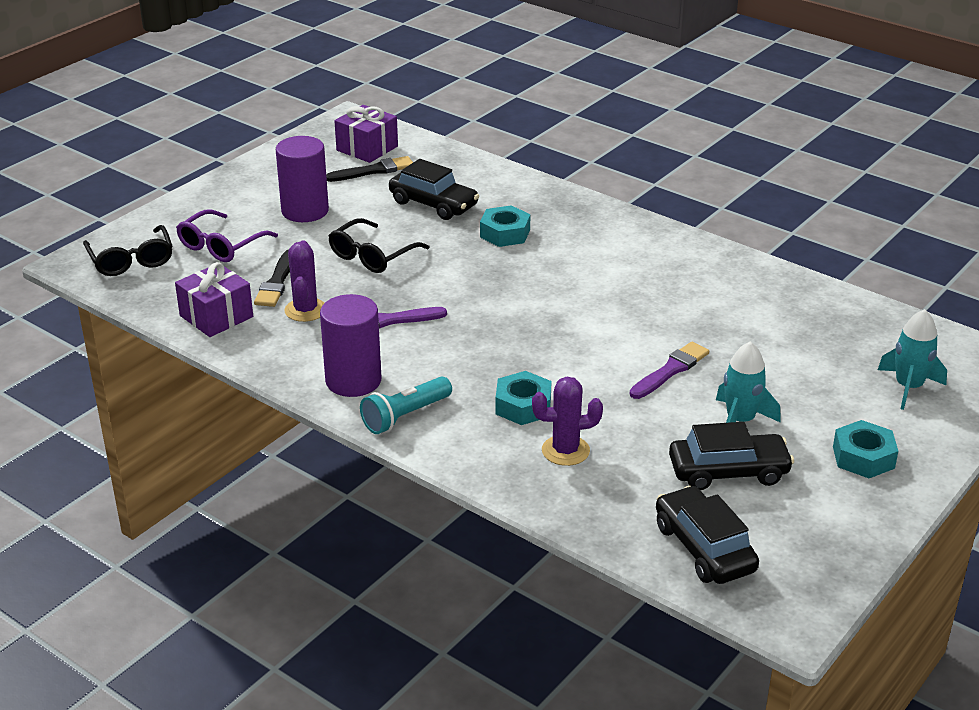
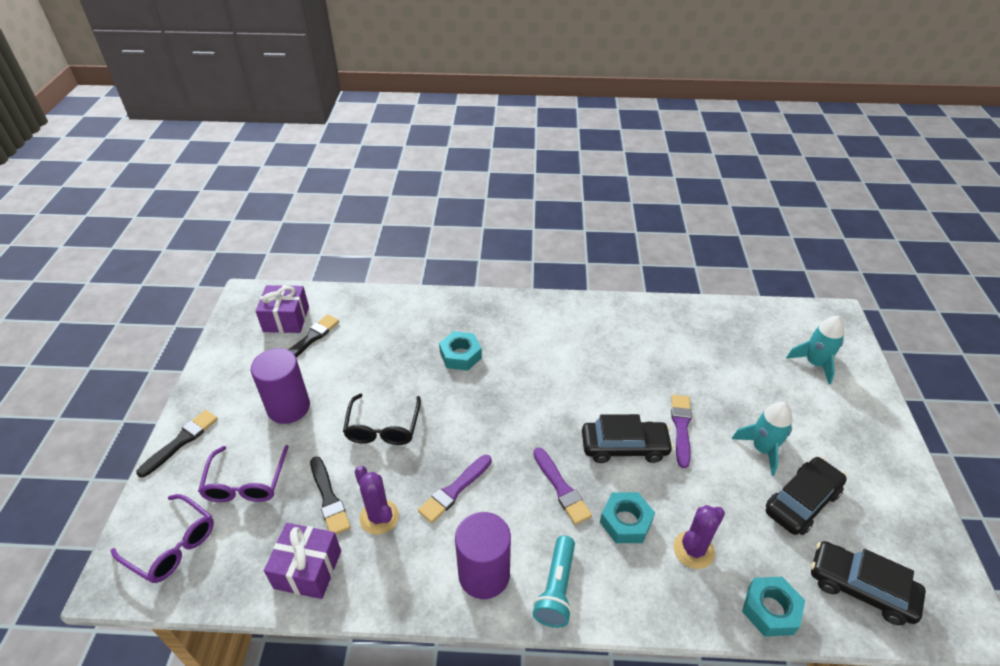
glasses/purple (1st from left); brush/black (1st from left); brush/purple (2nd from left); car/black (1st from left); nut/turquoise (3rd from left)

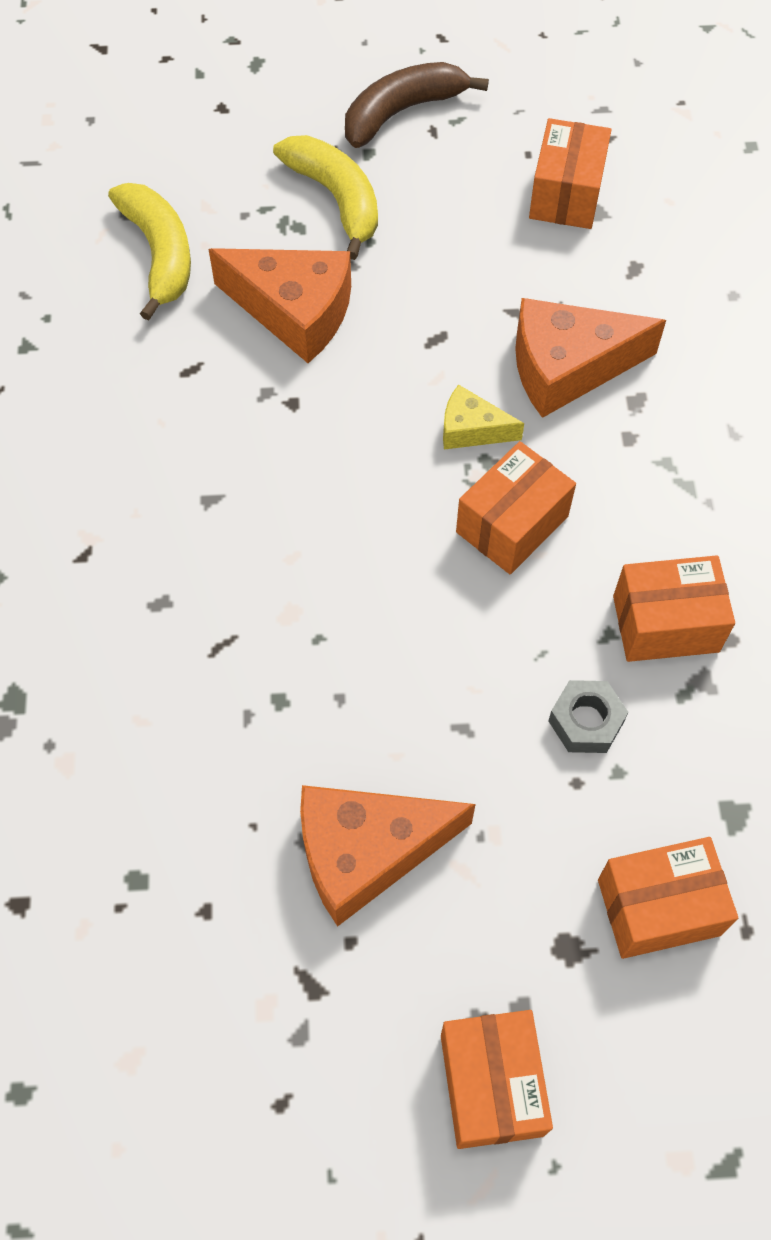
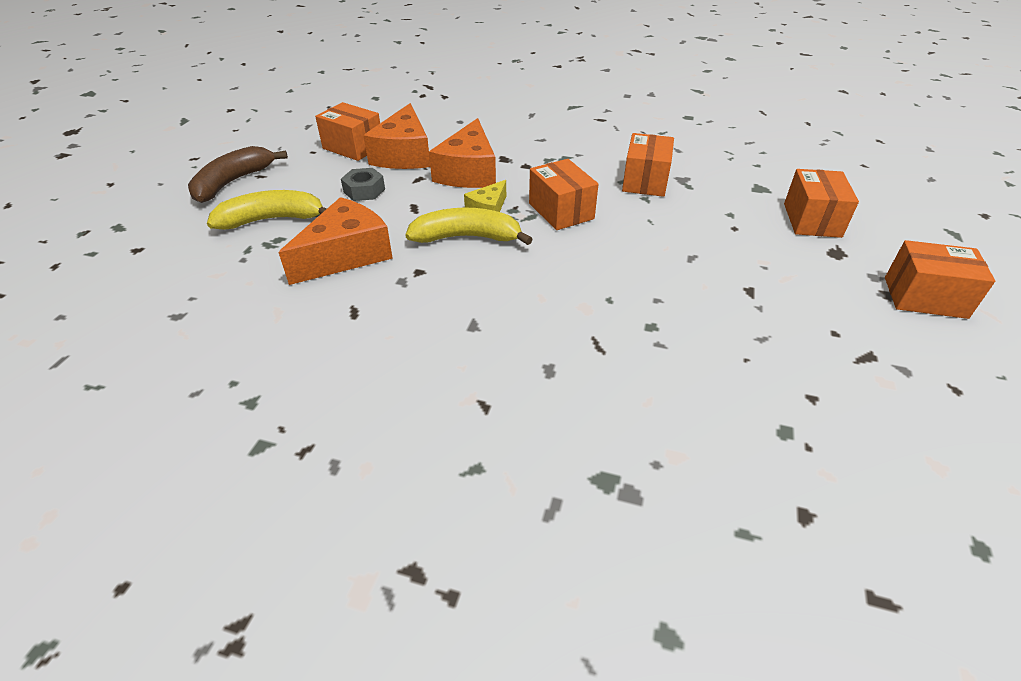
banana/brown; nut/grey; cheese/orange (2nd from left); banana/yellow (2nd from left)

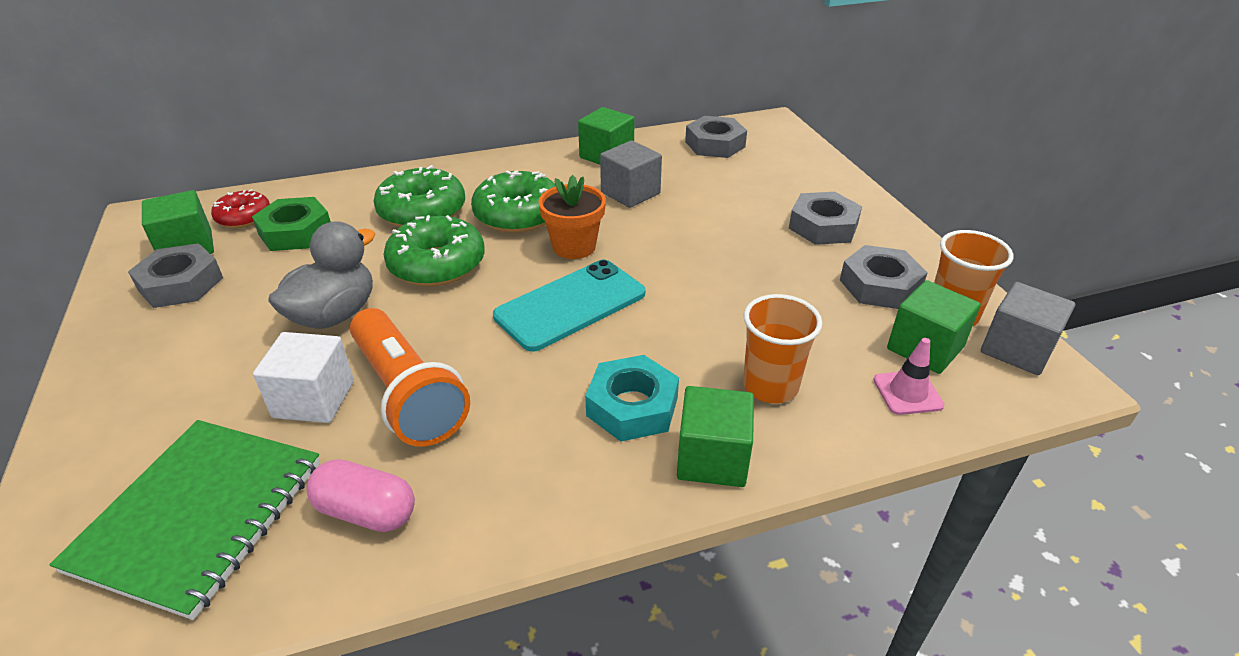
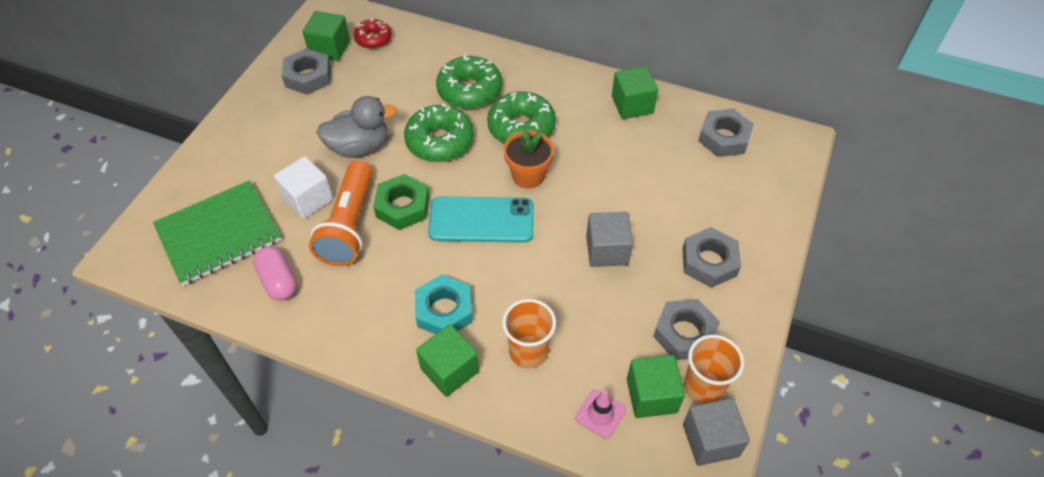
nut/green; cube/grey (1st from left)

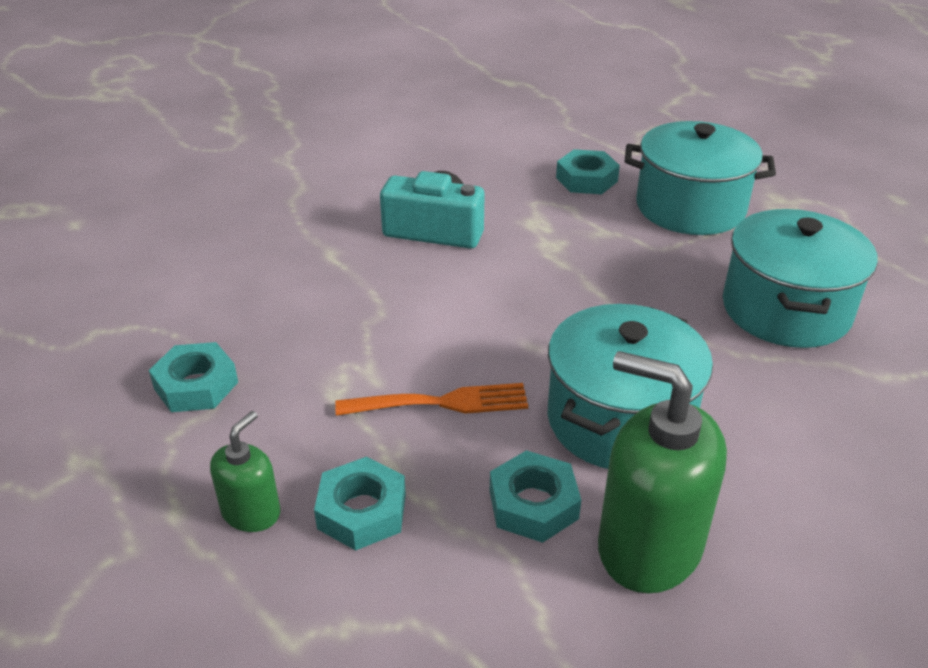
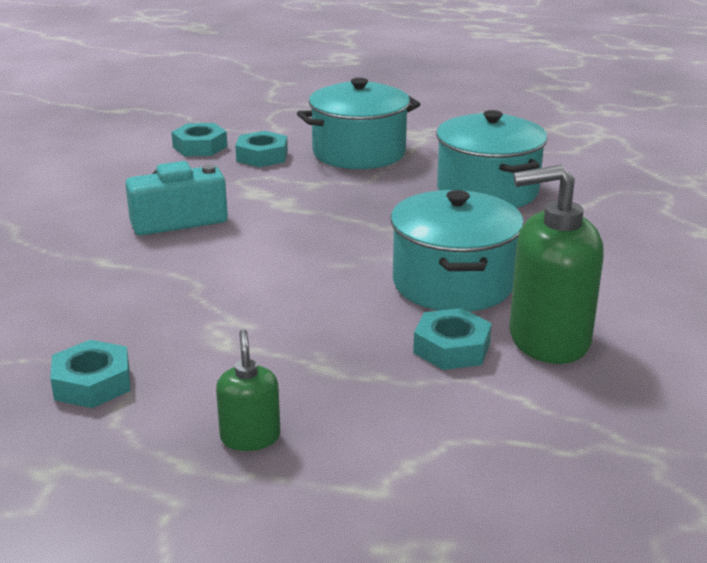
nut/turquoise (2nd from left); fork/orange

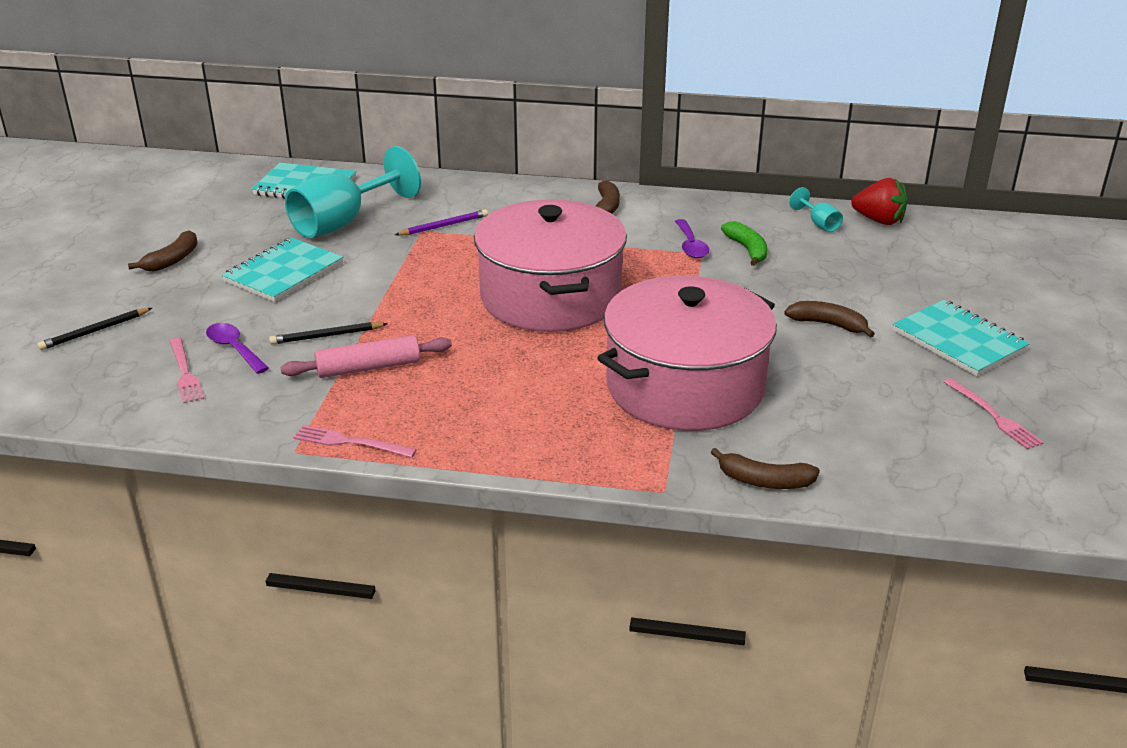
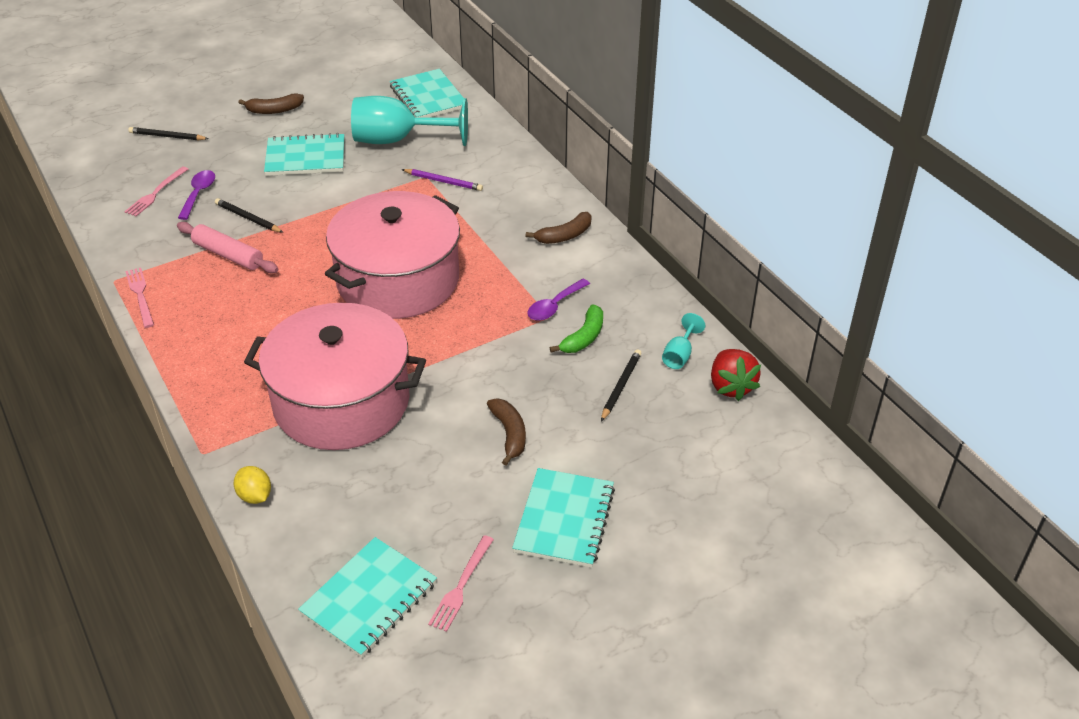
lemon/yellow; notebook/turquoise (2nd from left); pencil/black (3rd from left)

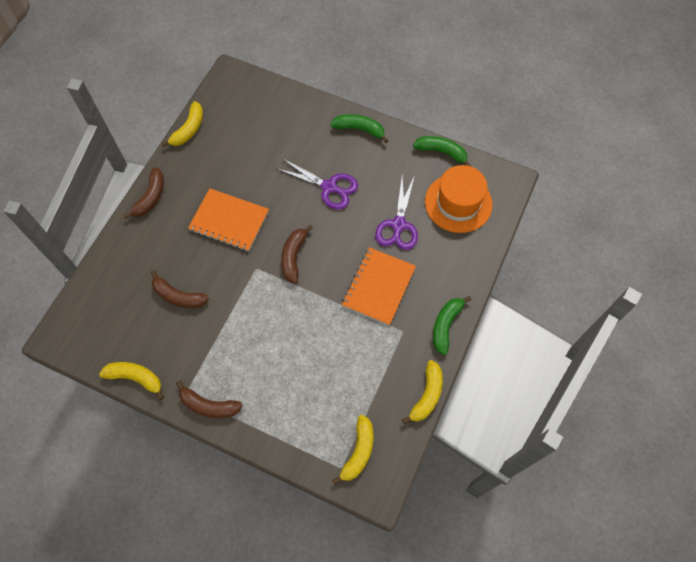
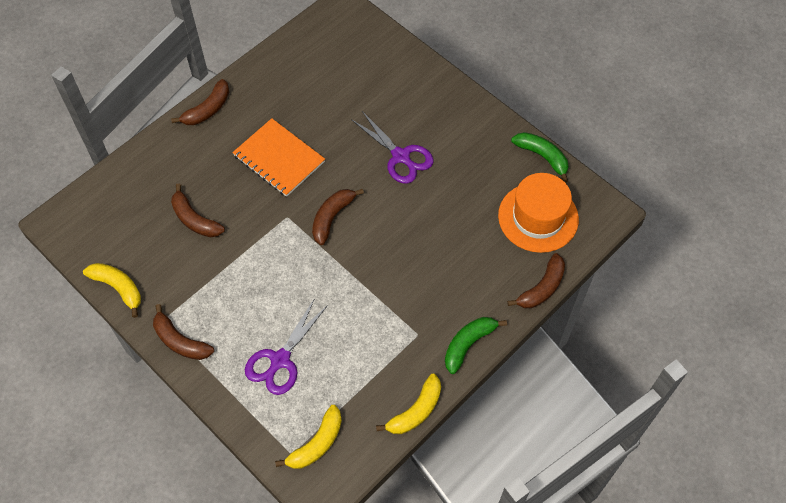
scissors/purple (1st from left); banana/brown (5th from left); banana/yellow (2nd from left in the first image); banana/green (1st from left in the first image); notebook/orange (2nd from left in the first image)

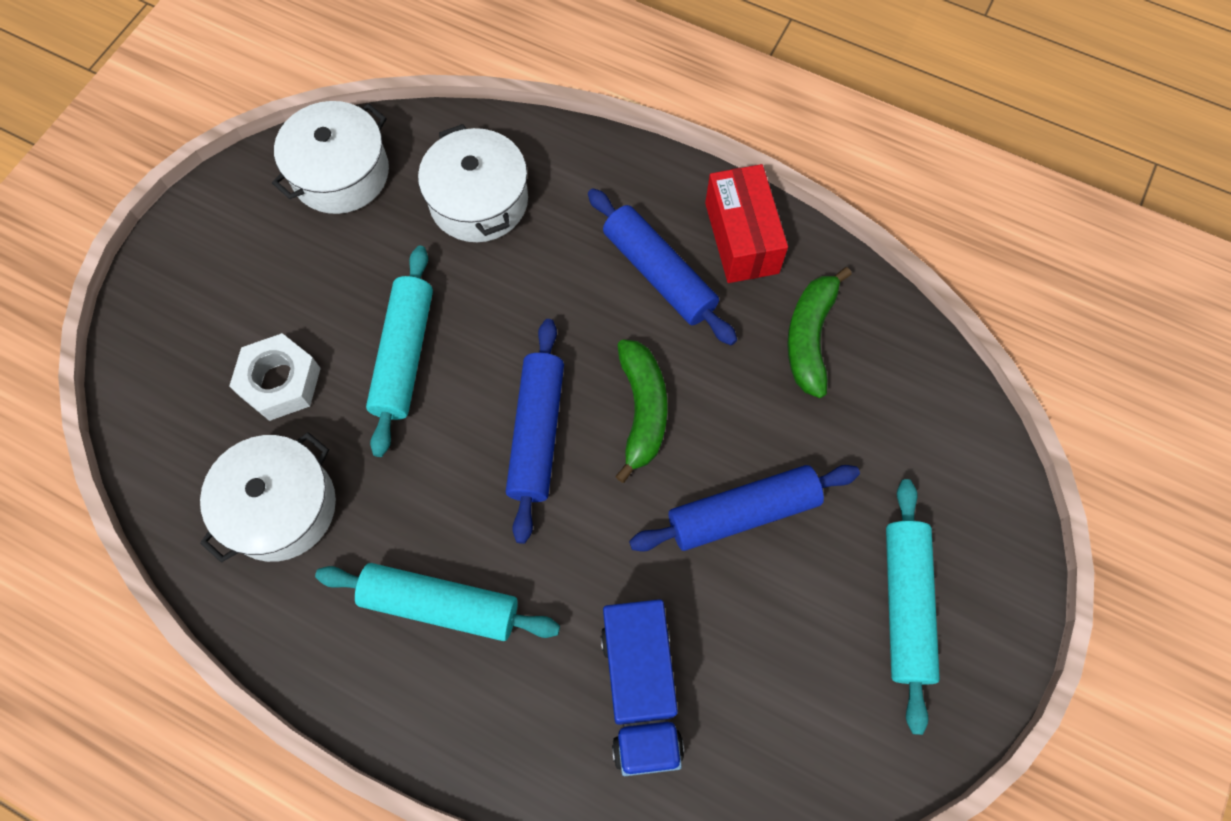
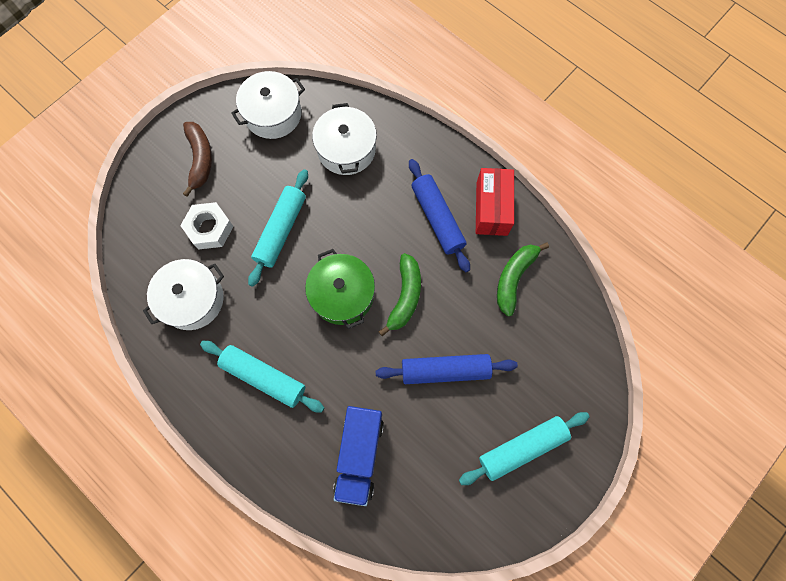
banana/brown; pot/green; rolling pin/turquoise (3rd from left)

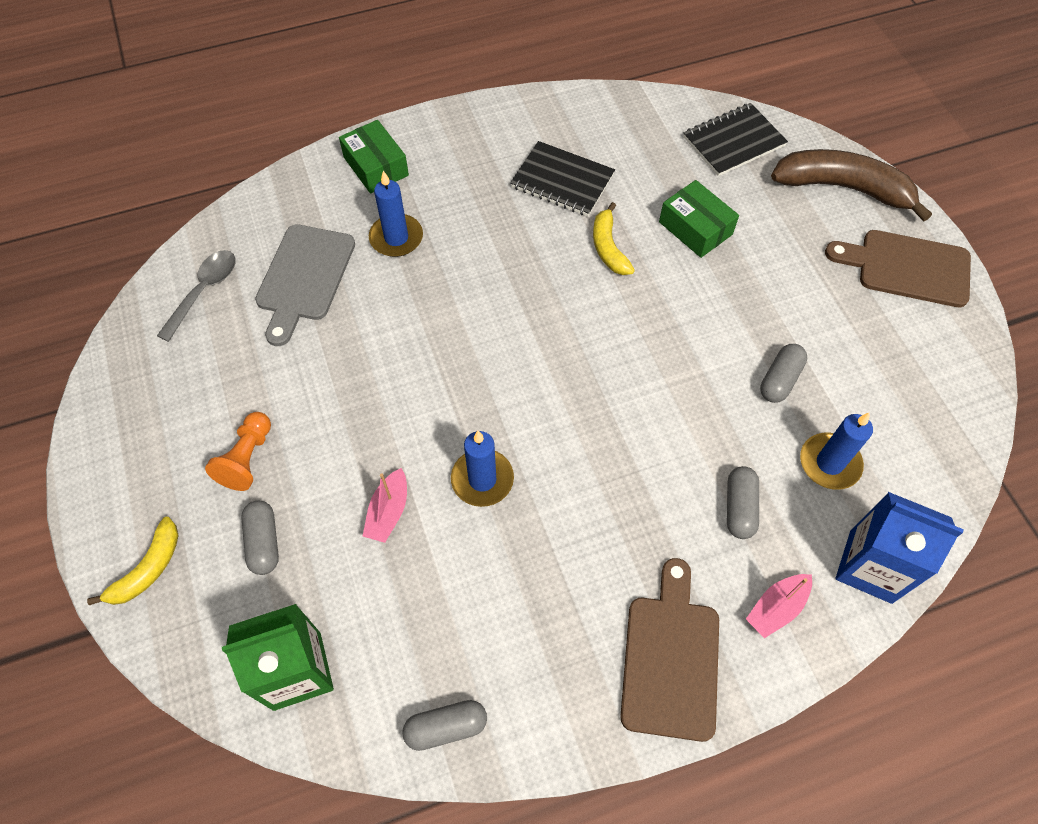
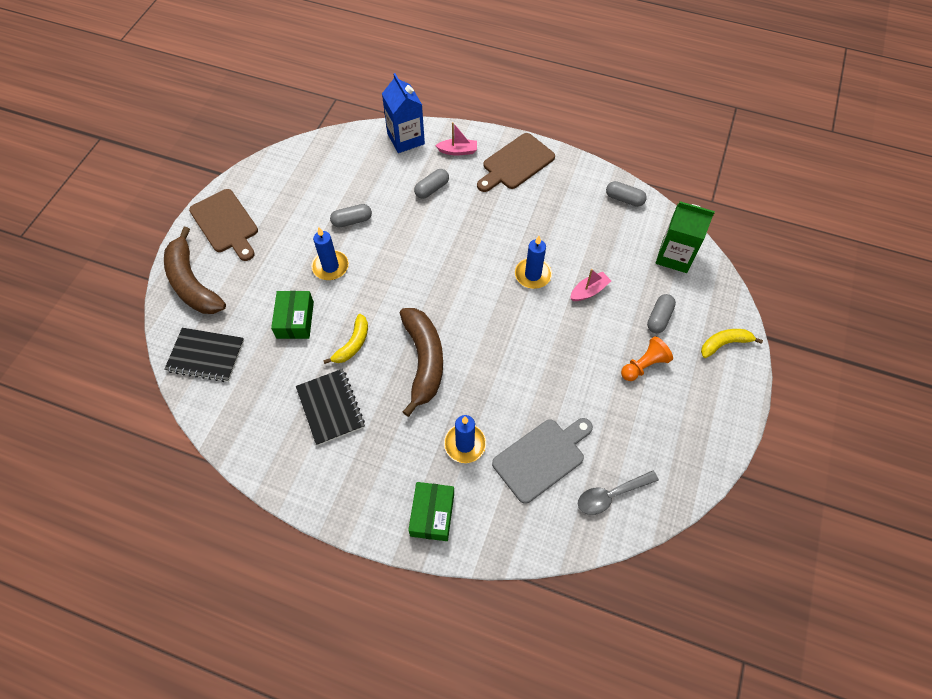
candle/blue (1st from left); banana/brown (2nd from left)

